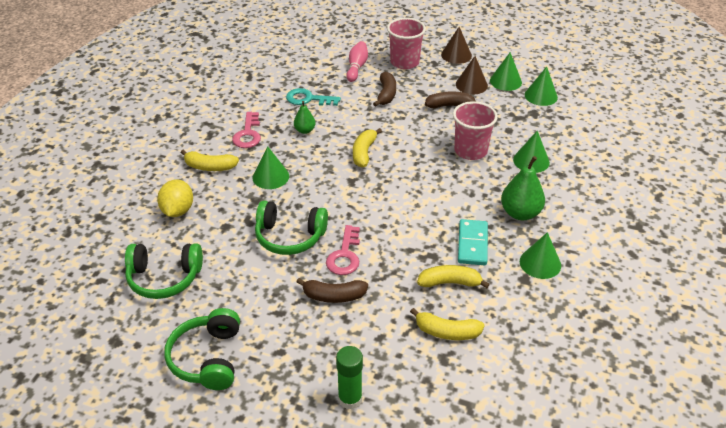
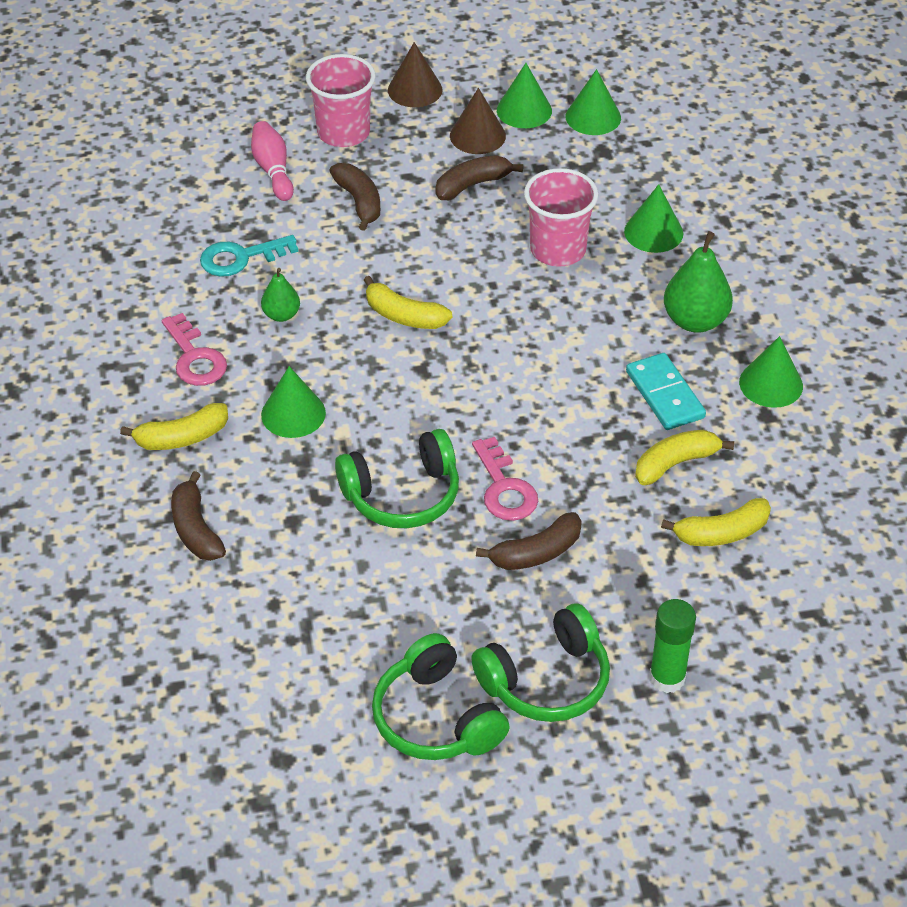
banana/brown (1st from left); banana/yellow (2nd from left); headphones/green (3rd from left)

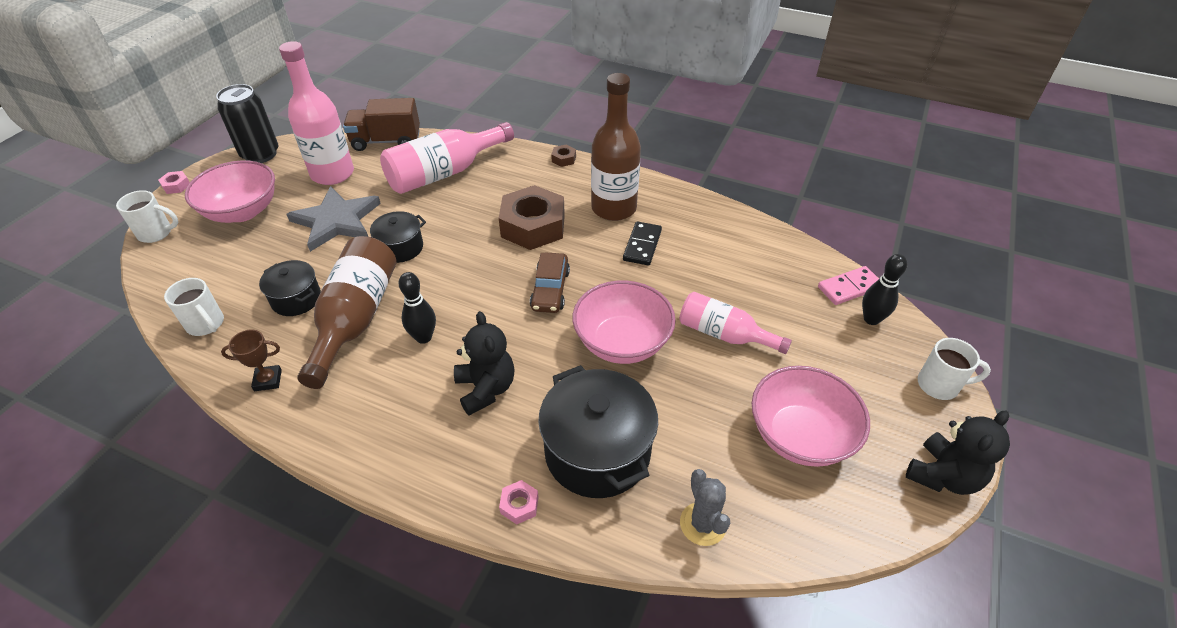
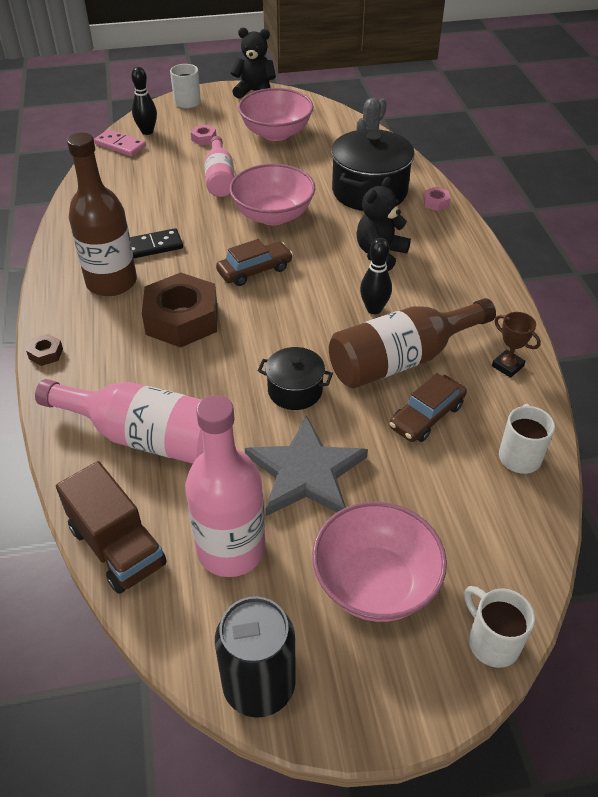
nut/pink (1st from left); car/brown (2nd from left)

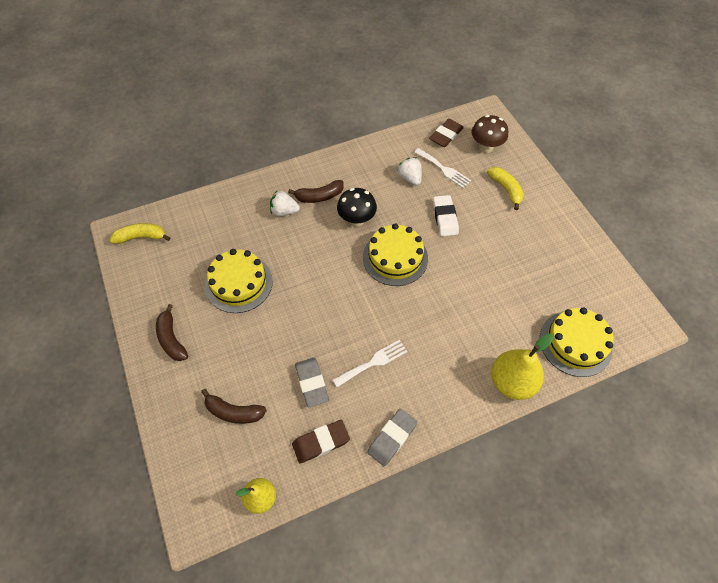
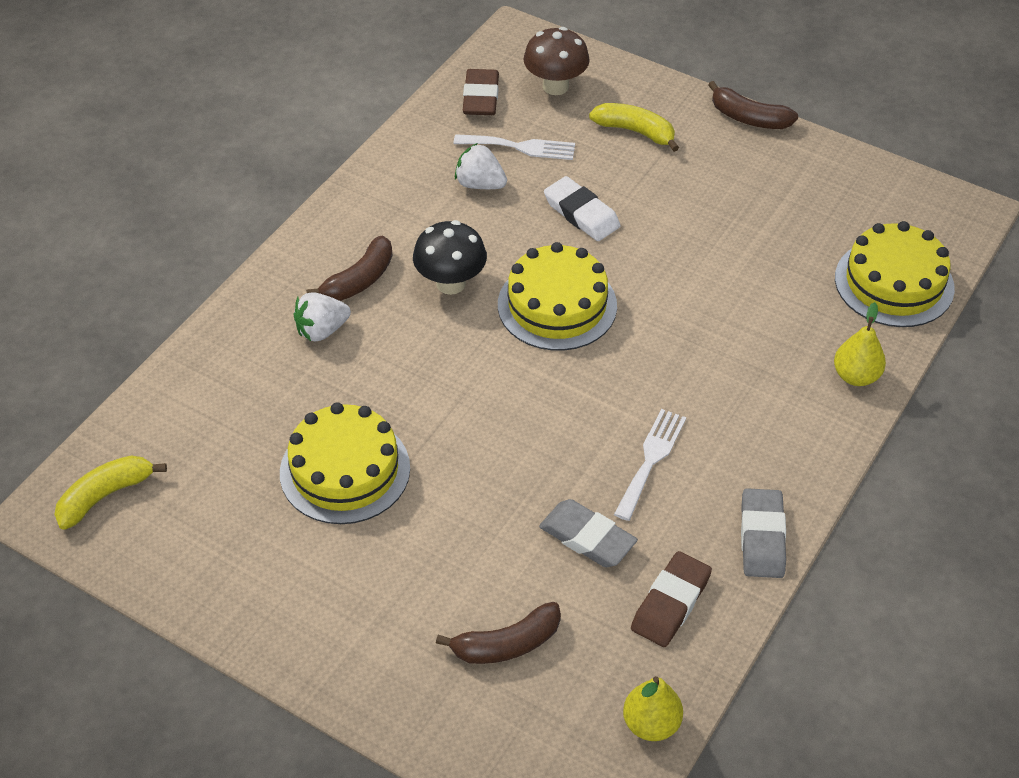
banana/brown (3rd from left); pear/yellow (2nd from left)

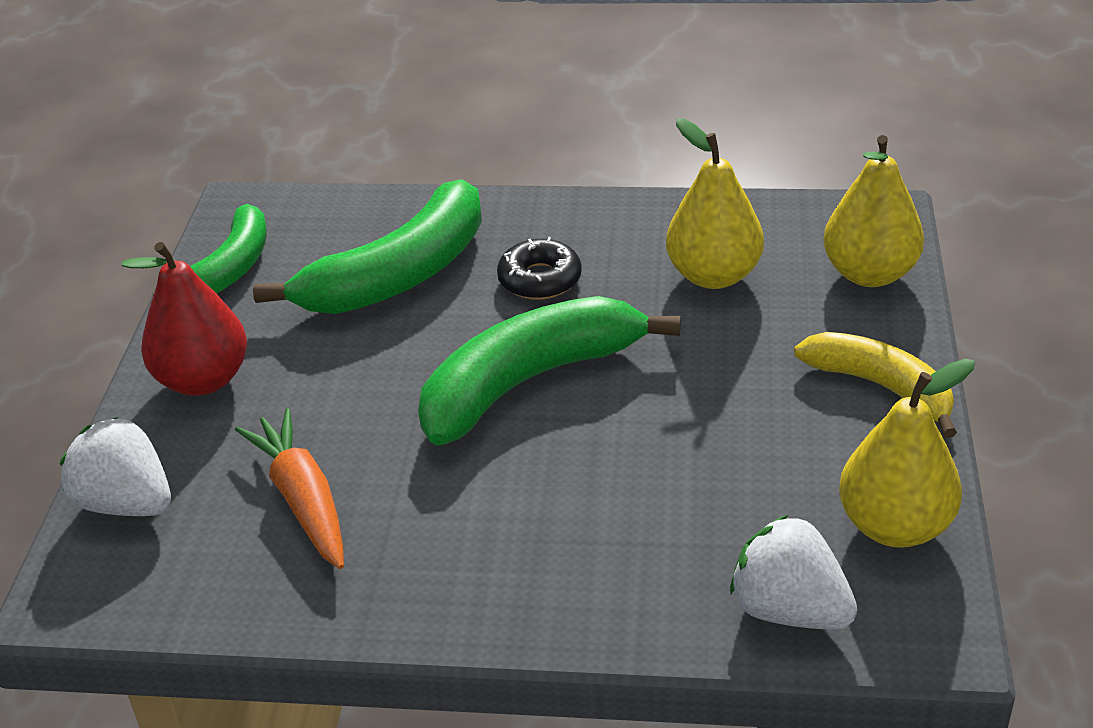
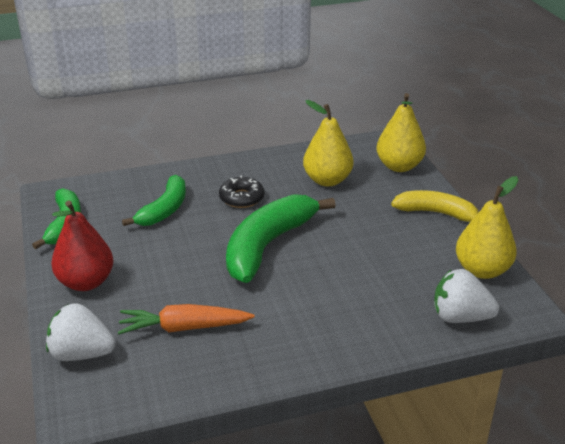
carrot/orange; banana/green (2nd from left)

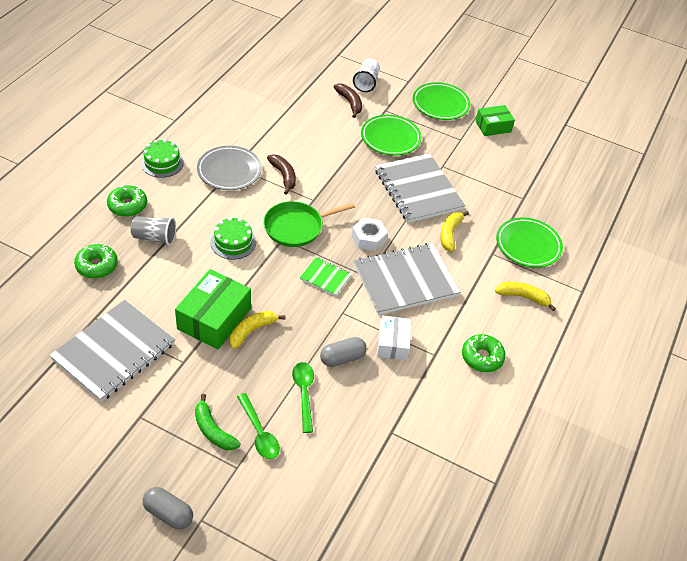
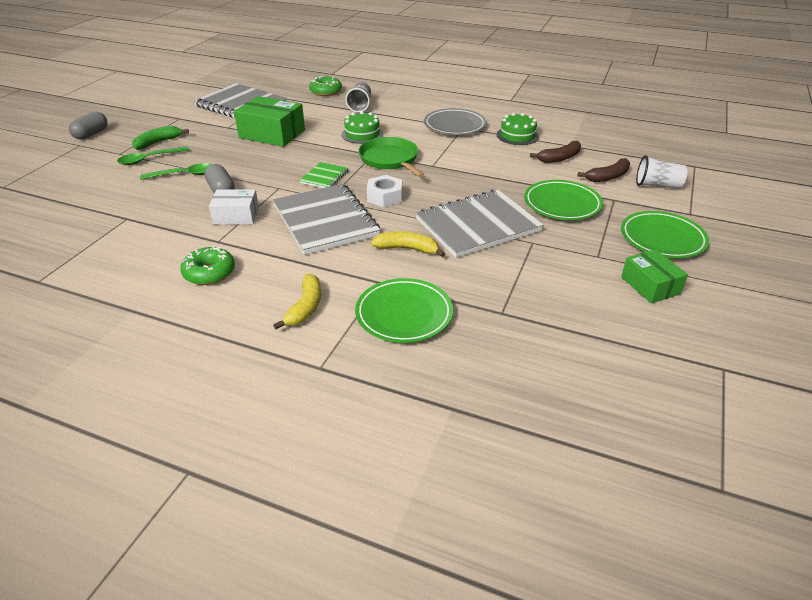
cake/green (2nd from left); banana/brown (1st from left); donut/green (2nd from left in the first image); banana/yellow (1st from left in the first image)

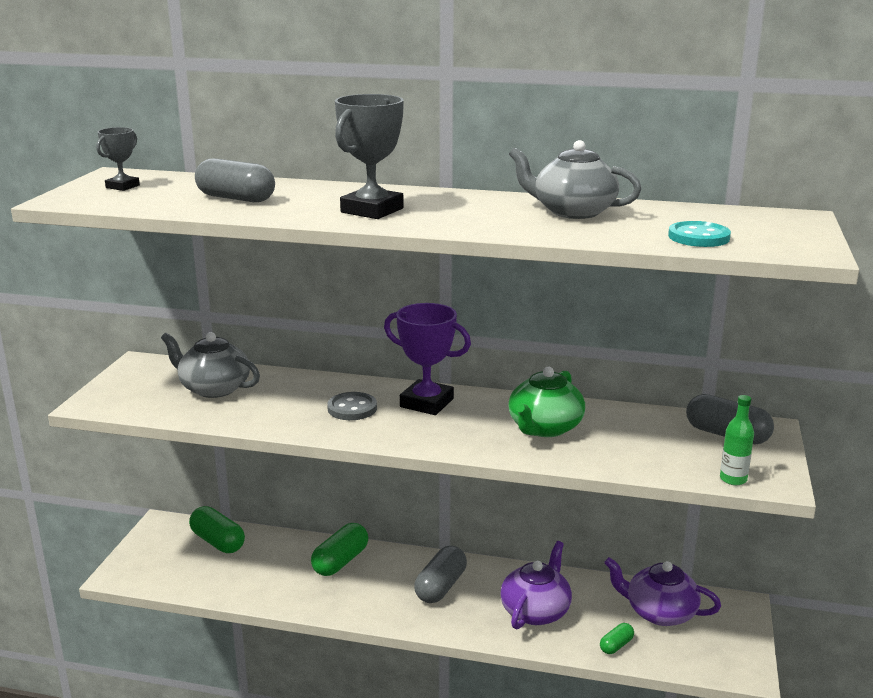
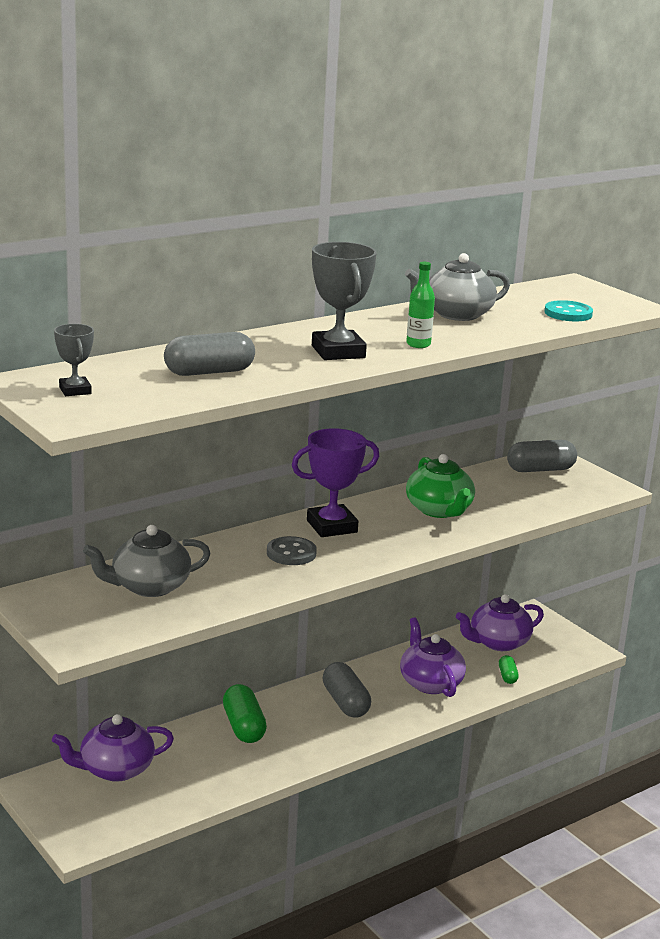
teapot/purple (1st from left); bottle/green

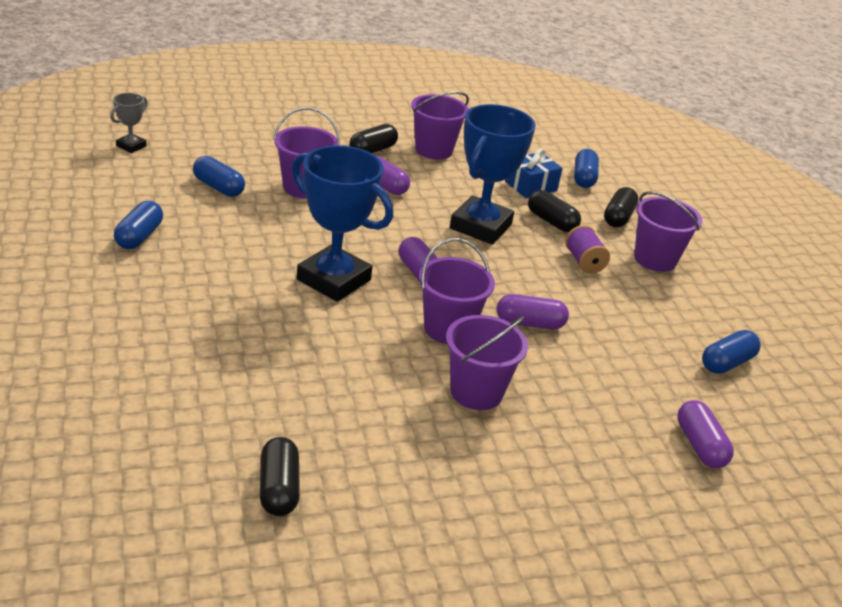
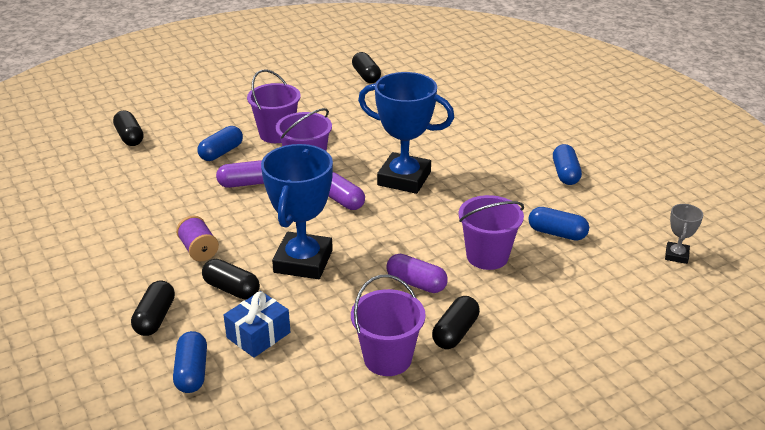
capsule/black (1st from left); capsule/blue (2nd from left); bucket/purple (5th from left in the first image)

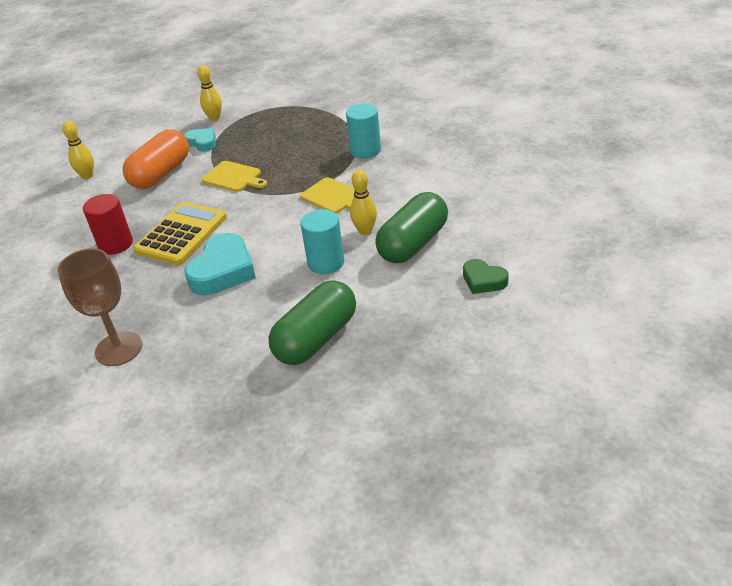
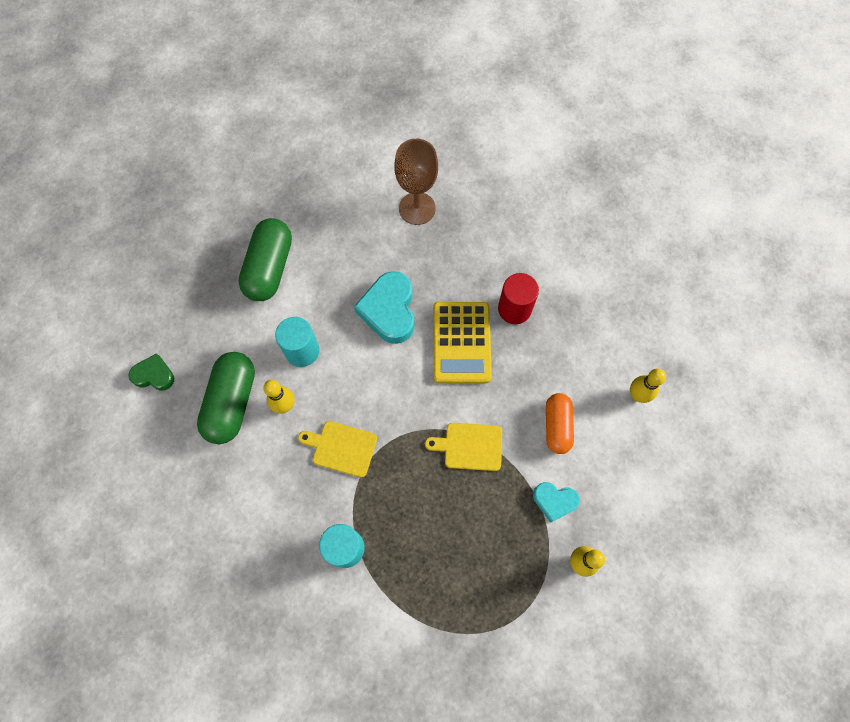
capsule/orange

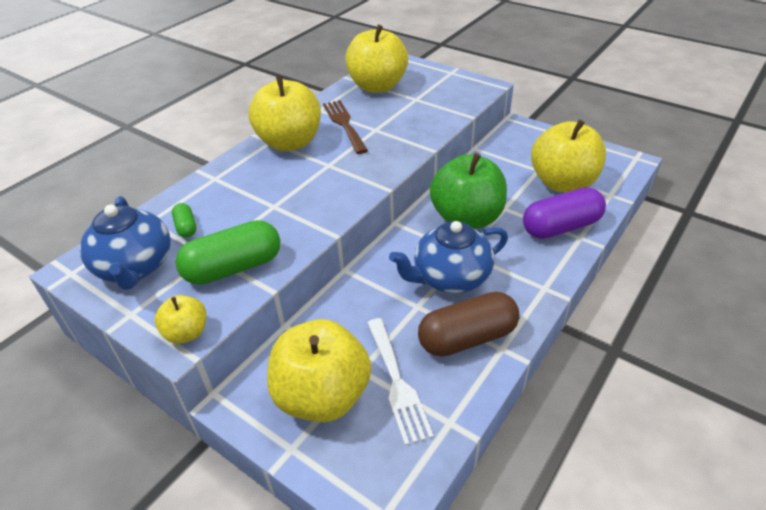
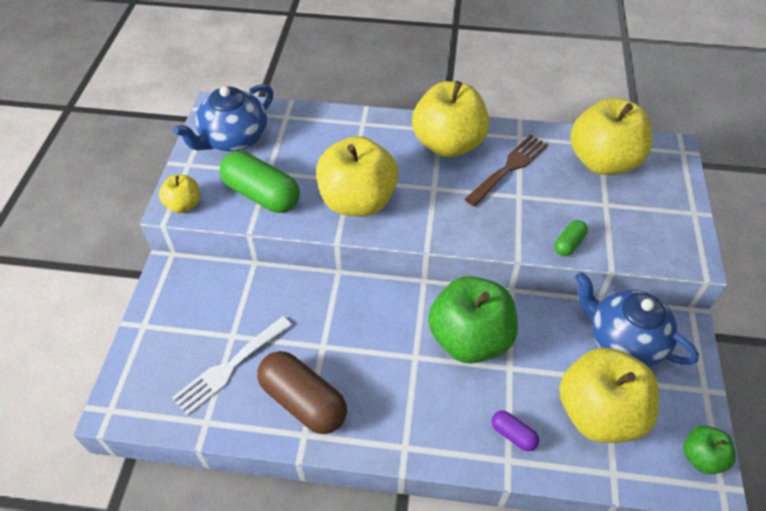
apple/yellow (2nd from left); capsule/purple; capsule/green (2nd from left); teapot/blue (2nd from left); apple/green (2nd from left)

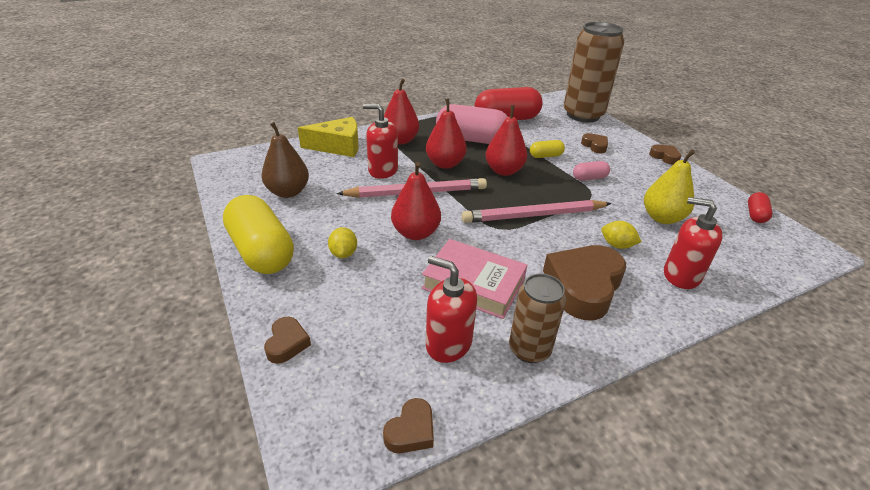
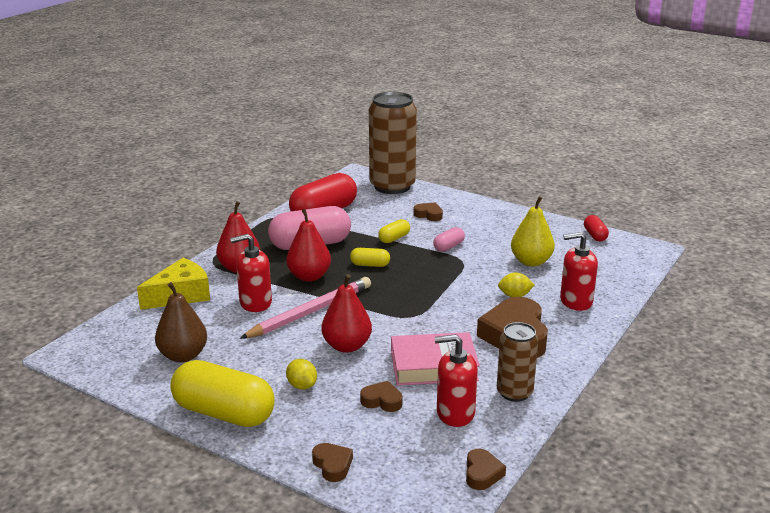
capsule/yellow (2nd from left); heart/brown (2nd from left); pencil/pink (2nd from left in the first image)

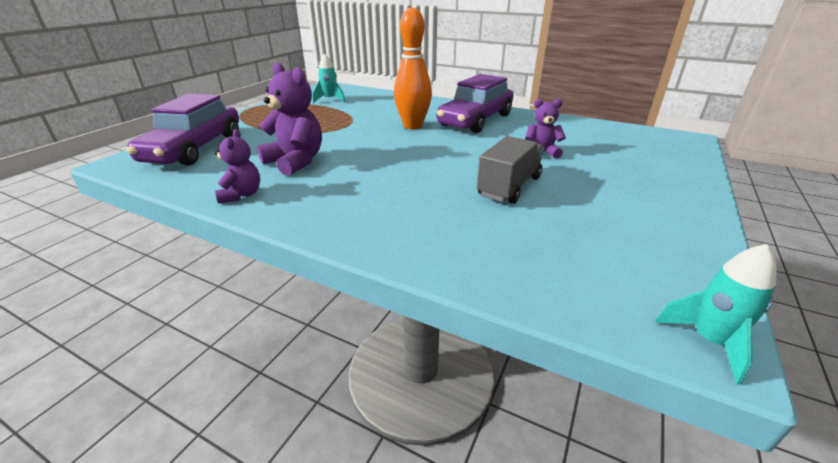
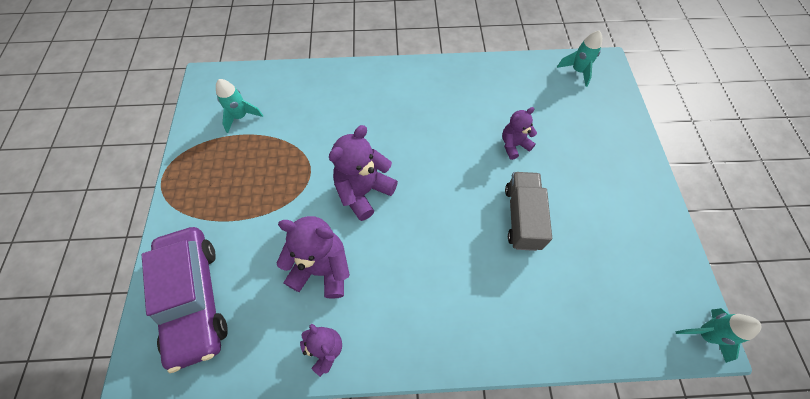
teddy bear/purple (3rd from left); rocket/turquoise (2nd from left); bowling pin/orange; car/purple (2nd from left in the first image)

